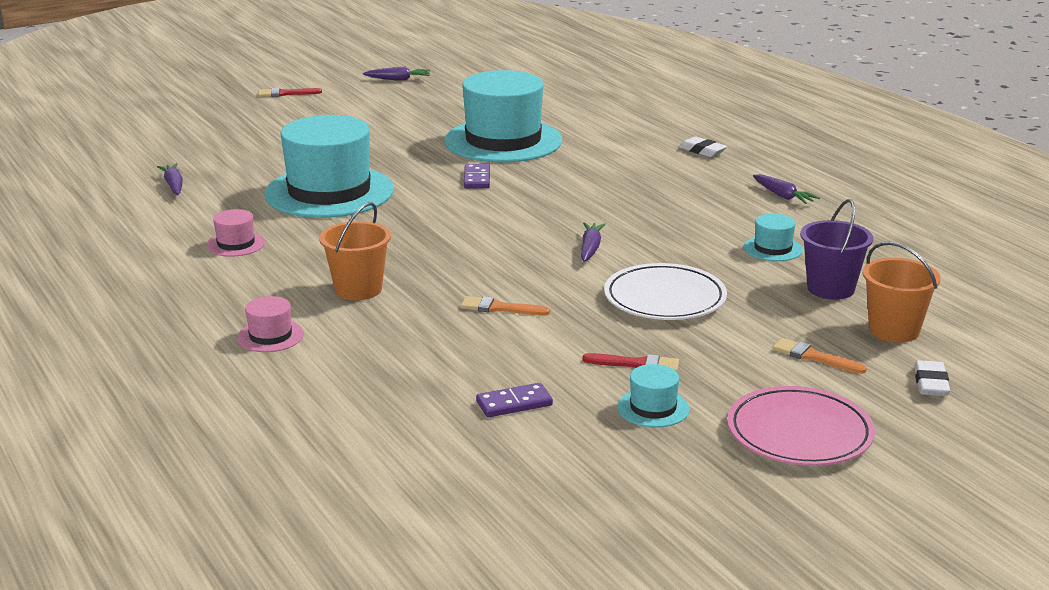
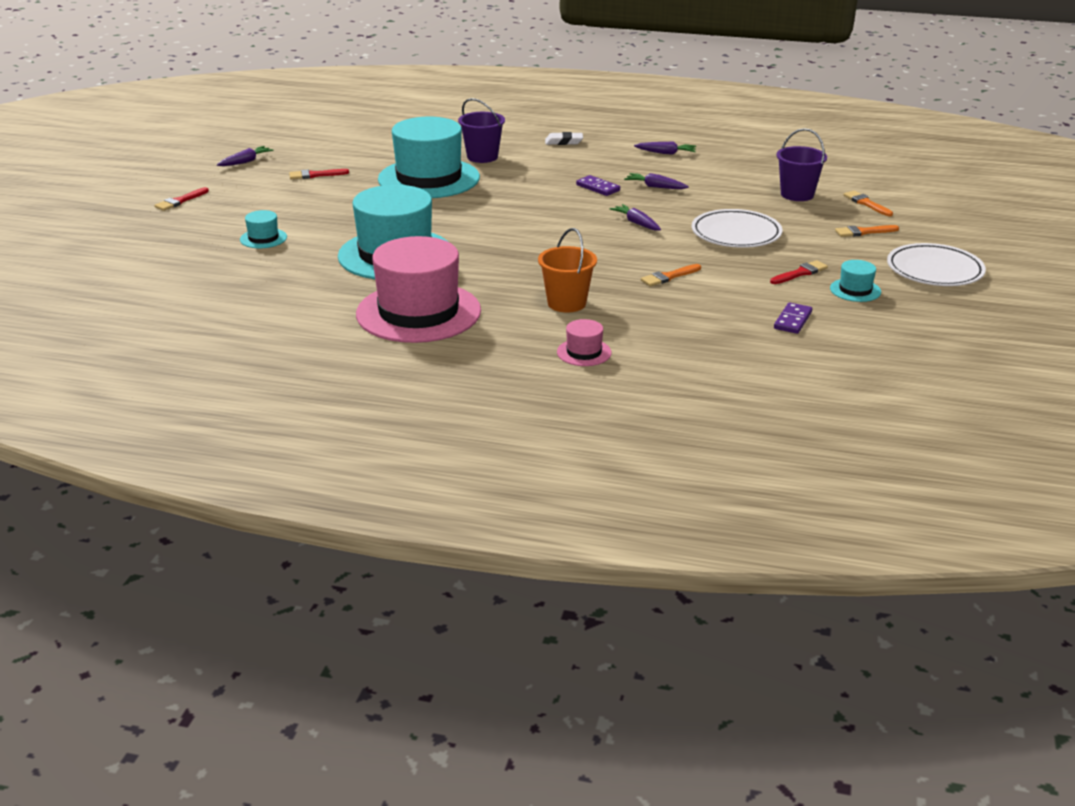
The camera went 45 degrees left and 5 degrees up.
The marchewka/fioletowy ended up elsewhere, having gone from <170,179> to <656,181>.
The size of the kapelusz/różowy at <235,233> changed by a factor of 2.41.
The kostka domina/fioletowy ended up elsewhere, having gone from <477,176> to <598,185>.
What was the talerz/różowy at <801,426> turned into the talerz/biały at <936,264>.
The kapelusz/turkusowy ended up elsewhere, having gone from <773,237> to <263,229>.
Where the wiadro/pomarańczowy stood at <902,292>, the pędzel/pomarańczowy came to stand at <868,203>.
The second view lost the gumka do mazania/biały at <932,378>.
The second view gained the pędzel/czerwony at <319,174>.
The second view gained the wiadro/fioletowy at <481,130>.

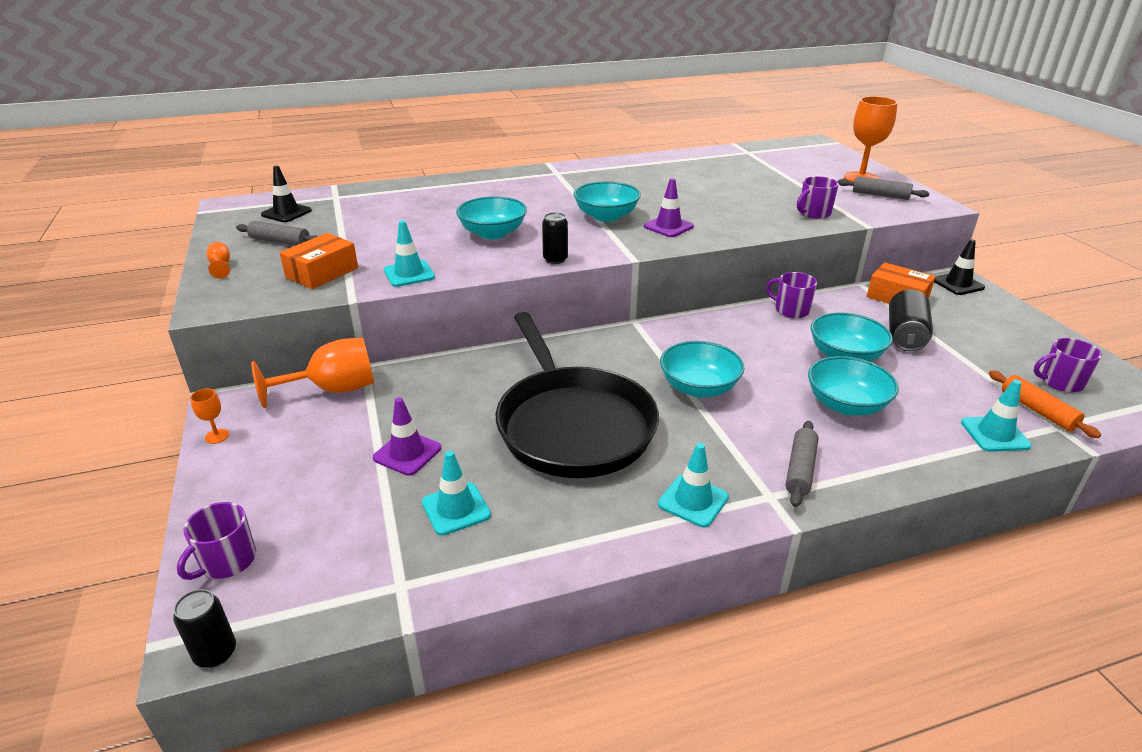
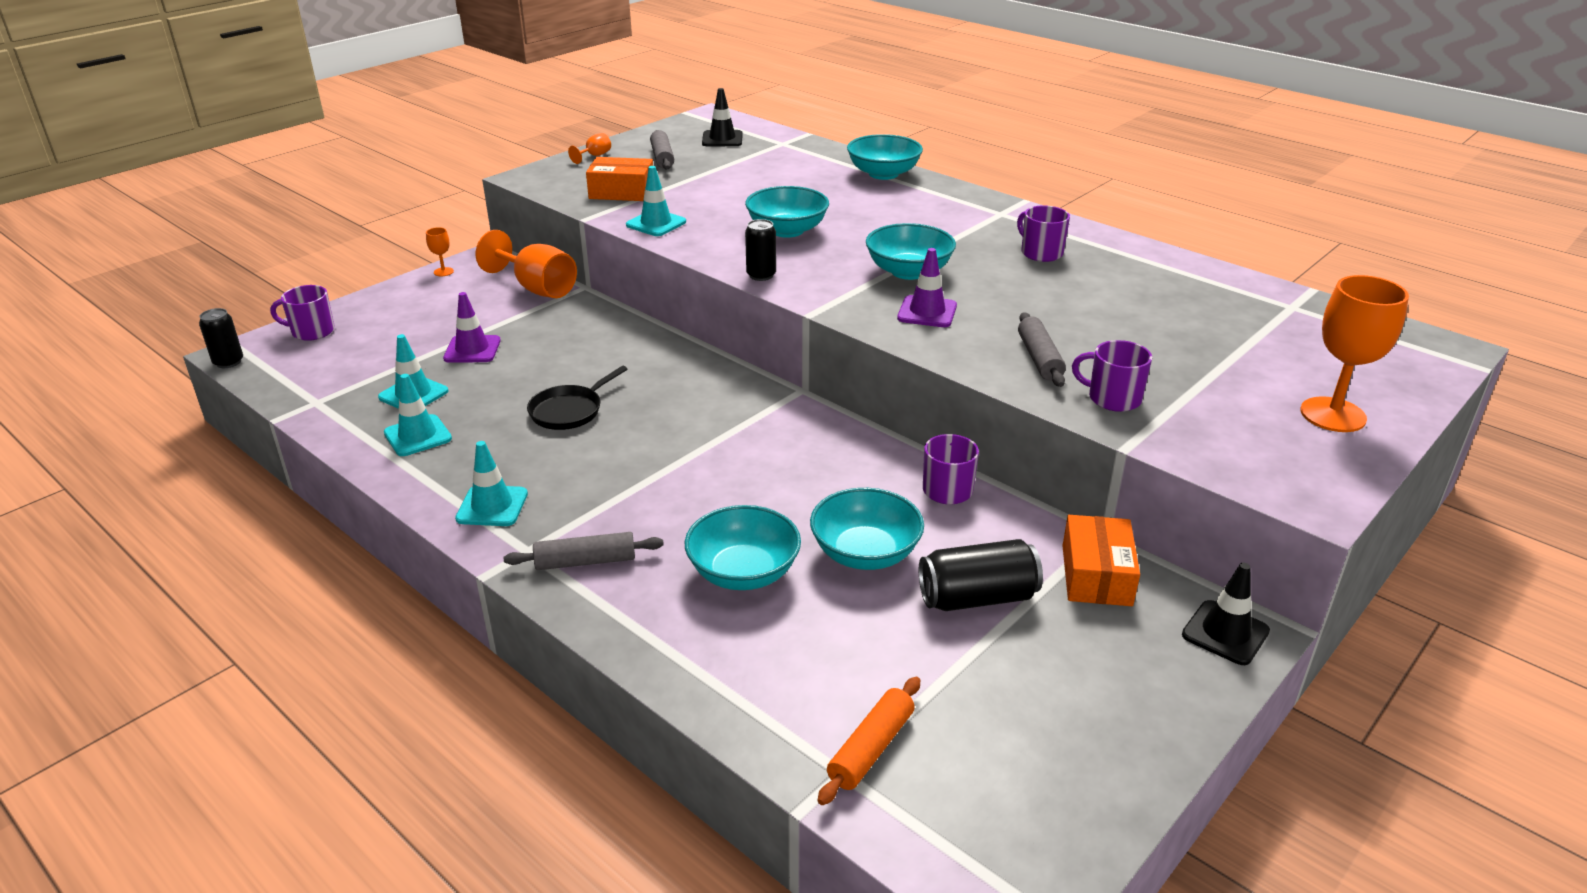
The camera went 60 degrees right and 0 degrees up.
The size of the patelnia/czarny at <577,395> changed by a factor of 0.42.
The miska/turkusowy ended up elsewhere, having gone from <702,369> to <885,157>.
The wałek do ciasta/szary ended up elsewhere, having gone from <883,188> to <1042,349>.
The pachołek/turkusowy ended up elsewhere, having gone from <996,416> to <418,415>.
The kubek/fioletowy ended up elsewhere, having gone from <1068,365> to <1043,233>.

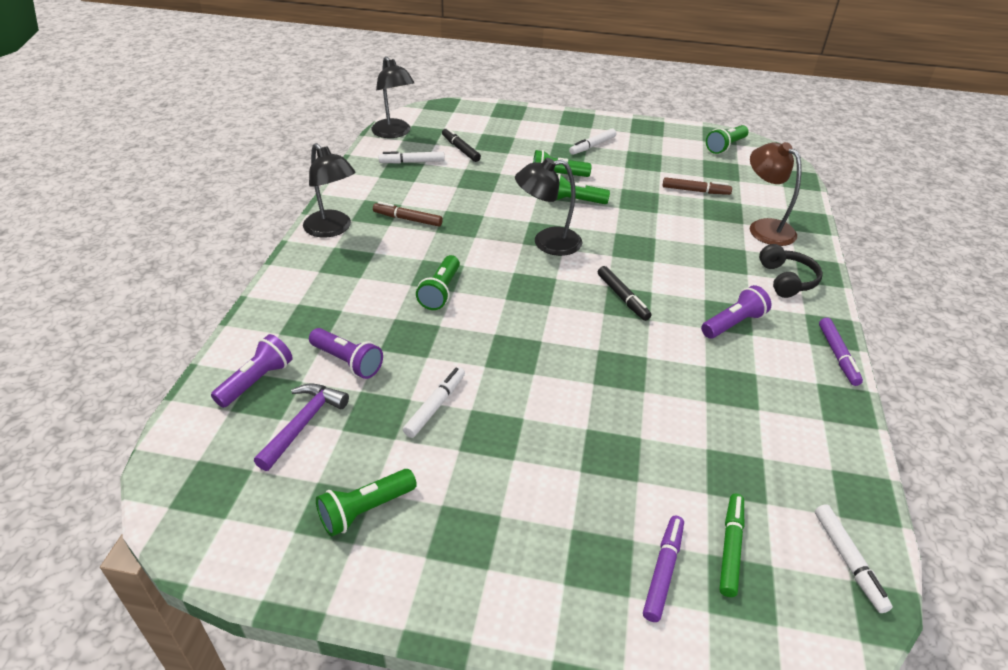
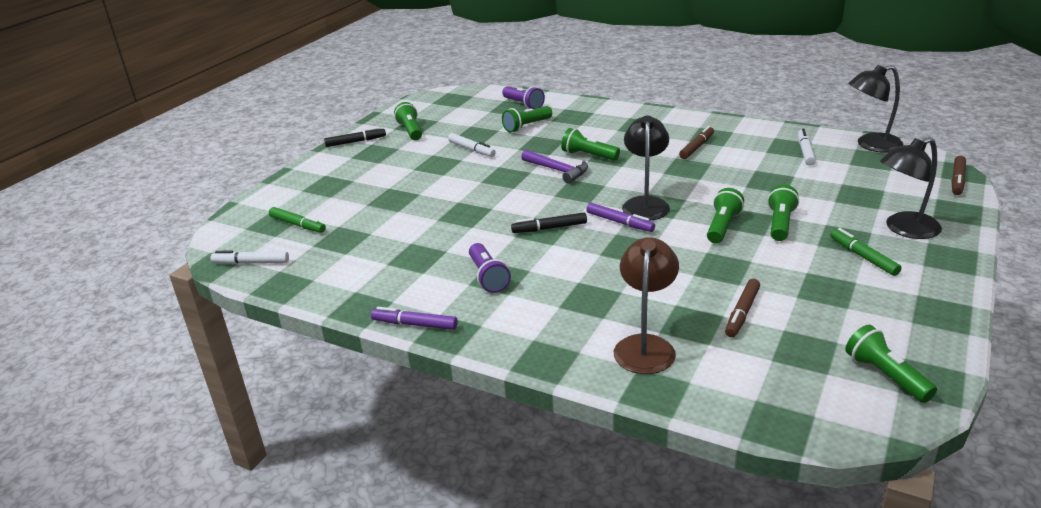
The camera went 110 degrees right and 10 degrees down.
The młotek/fioletowy ended up elsewhere, having gone from <301,427> to <554,167>.
The lampka/czarny ended up elsewhere, having gone from <329,190> to <911,188>.
What was the latarka/fioletowy at <346,353> turned into the latarka/zielony at <527,119>.
The flamaster/czarny ended up elsewhere, having gone from <461,144> to <355,137>.
What was the flamaster/biały at <592,141> turned into the flamaster/zielony at <866,252>.
The flamaster/fioletowy ended up elsewhere, having gone from <663,569> to <620,217>.
The lampka/brązowy at <775,194> ended up facing another way, 60 degrees counterclockwise from before.
The second view lost the słuchawki/czarny at <791,271>.
The second view gained the flamaster/brązowy at <959,175>.

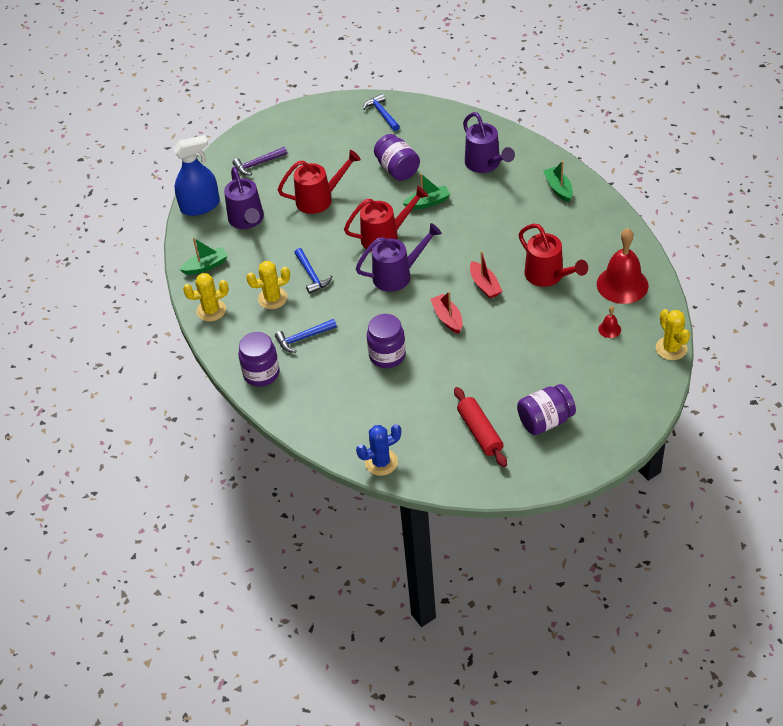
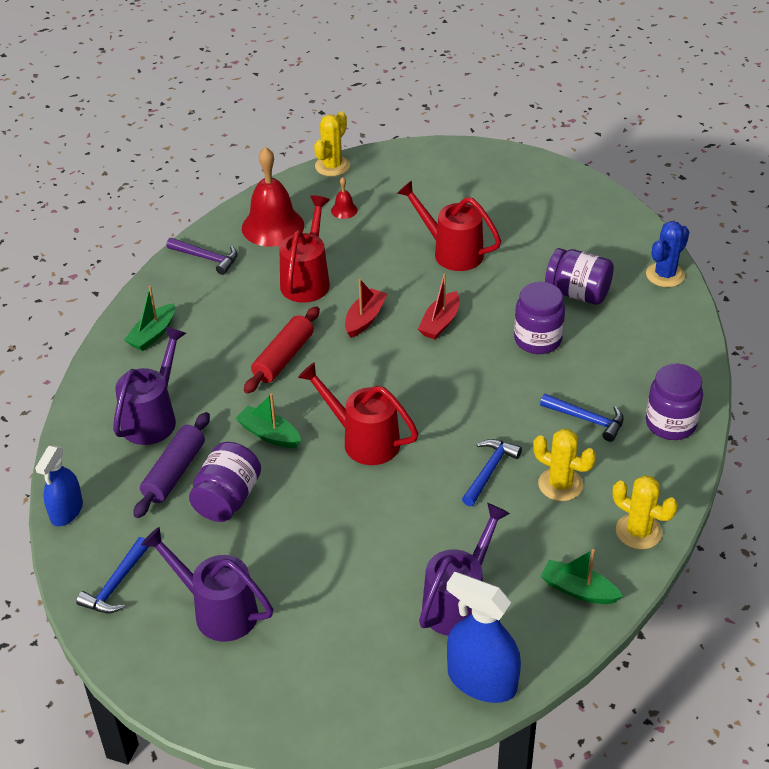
The camera went 130 degrees left and 5 degrees down.
The młotek/fioletowy ended up elsewhere, having gone from <259,161> to <201,256>.
The konewka/czerwony ended up elsewhere, having gone from <319,182> to <449,225>.
The konewka/fioletowy ended up elsewhere, having gone from <399,257> to <207,584>.
The kaktus/niebieski at <378,450> ended up facing another way, 75 degrees counterclockwise from before.
The wałek do ciasta/czerwony ended up elsewhere, having gone from <480,427> to <282,350>.
The słoik/fioletowy ended up elsewhere, having gone from <546,409> to <579,276>.
The second view gained the spryskiwacz/niebieski at <59,486>.
The second view gained the wałek do ciasta/fioletowy at <171,465>.

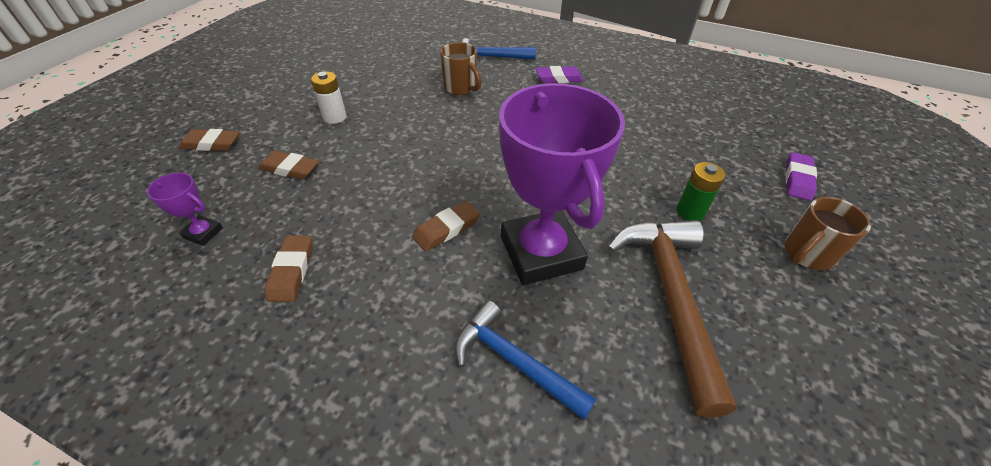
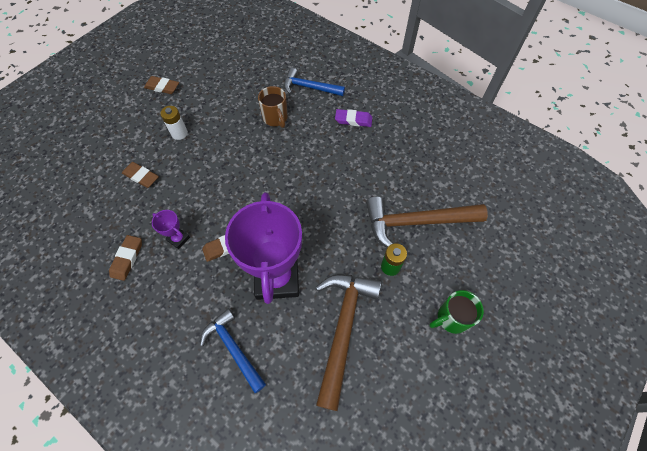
The camera went 15 degrees right and 15 degrees up.
The puchar/fioletowy ended up elsewhere, having gone from <185,209> to <171,229>.
The gumka do mazania/brązowy ended up elsewhere, having gone from <209,140> to <161,85>.
What was the kubek/brązowy at <828,233> turned into the kubek/zielony at <456,312>.
The second view lost the gumka do mazania/fioletowy at <801,176>.
The second view gained the młotek/brązowy at <427,222>.

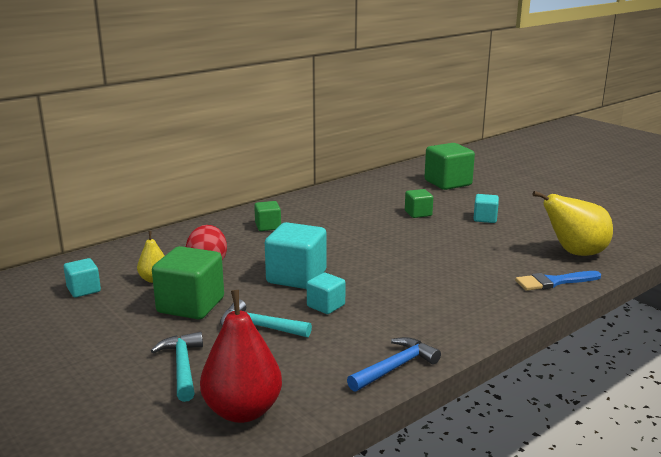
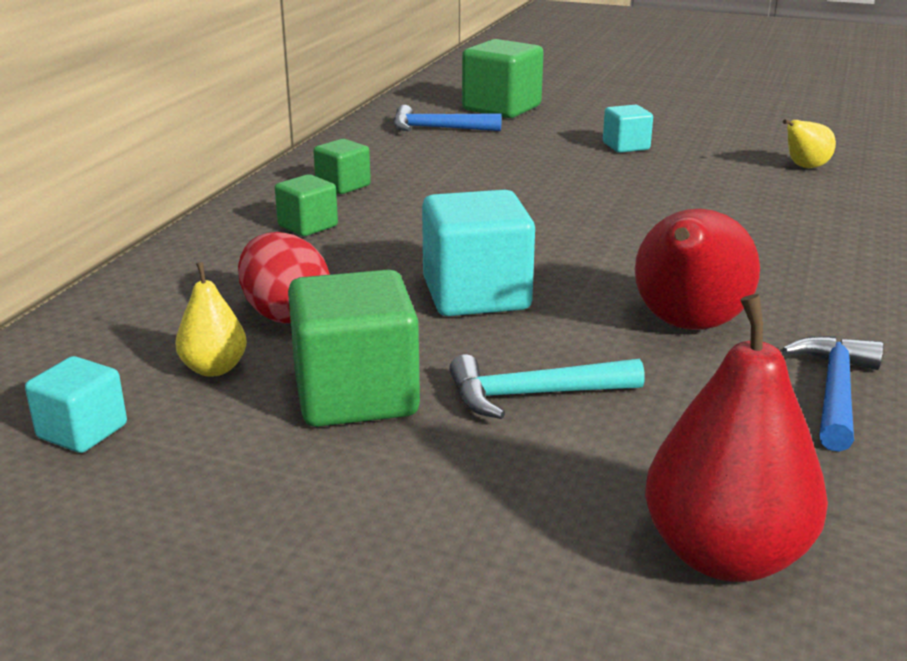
The camera went 30 degrees left and 5 degrees up.
The second view lost the młotek/turkusowy at <177,367>.
The second view lost the sześcian/turkusowy at <326,293>.
The sześcian/zielony ended up elsewhere, having gone from <419,203> to <342,166>.
The second view lost the pędzel/niebieski at <558,281>.
The size of the gruszka/żółty at <573,223> changed by a factor of 0.53.
The second view gained the młotek/niebieski at <447,118>.
The second view gained the gruszka/czerwony at <697,269>.

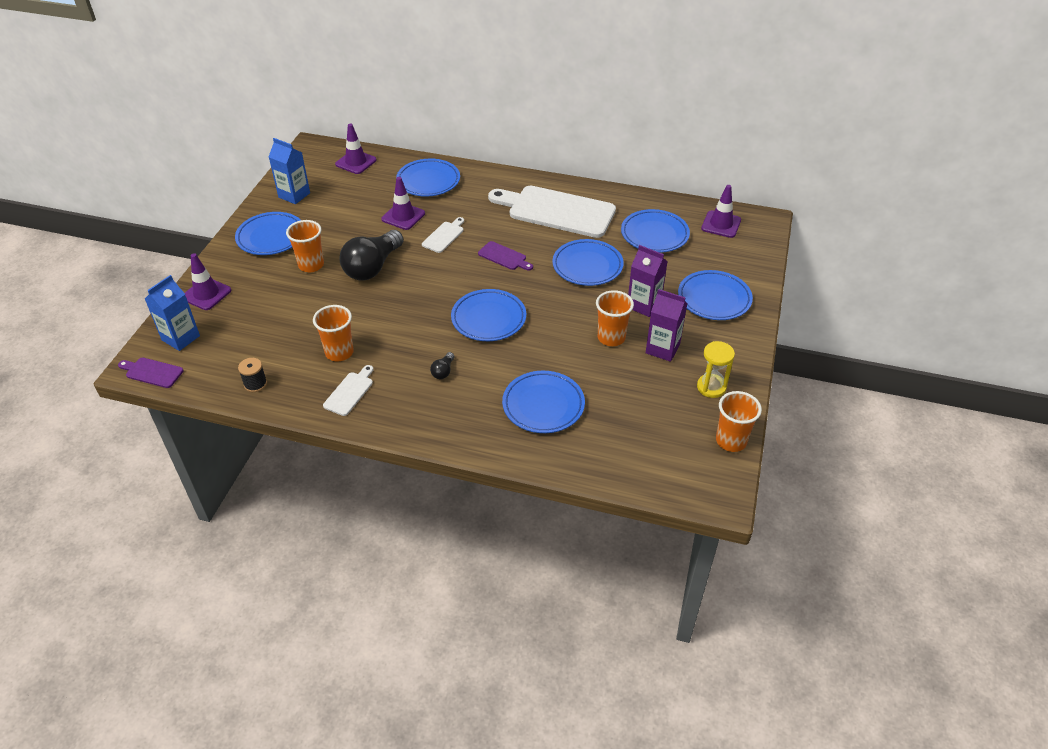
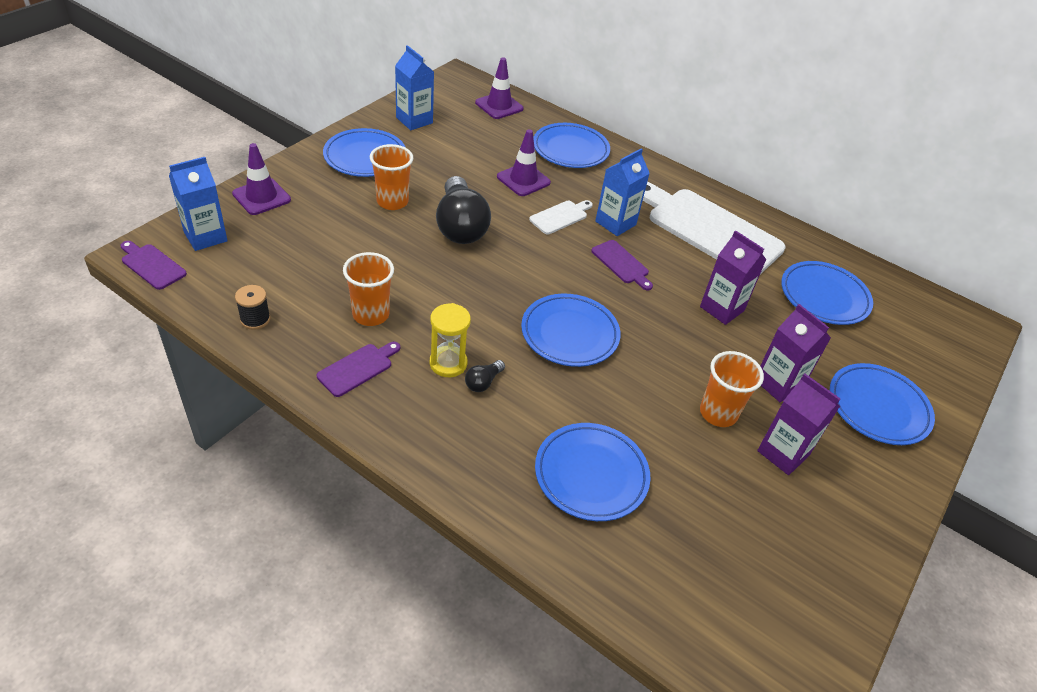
The camera went 15 degrees right and 0 degrees up.
What was the deska do krojenia/biały at <348,390> turned into the deska do krojenia/fioletowy at <358,369>.
The żarówka/czarny at <371,255> ended up facing another way, 60 degrees counterclockwise from before.
Where the talerz/niebieski stood at <588,262>, the karton mleka/fioletowy came to stand at <733,277>.
The klepsydra/żółty ended up elsewhere, having gone from <716,369> to <450,340>.
The second view lost the pachołek/fioletowy at <721,211>.
The second view lost the szklanka/pomarańczowy at <739,421>.
The second view gained the karton mleka/niebieski at <622,192>.

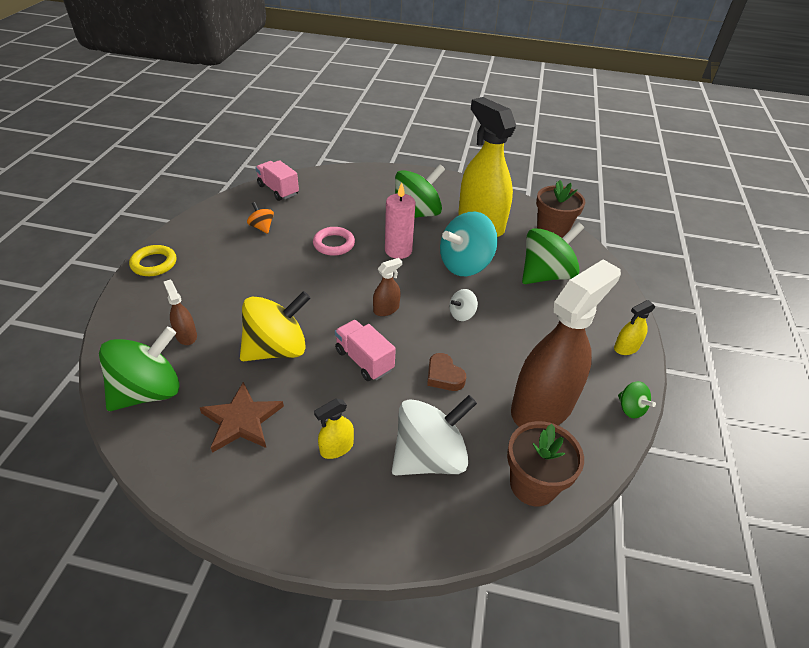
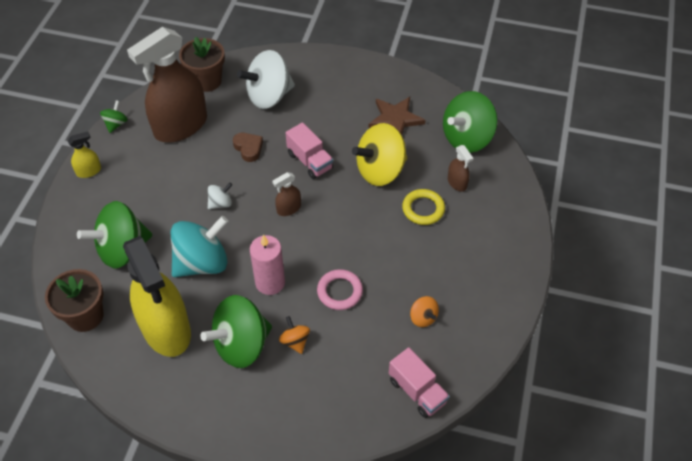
The camera went 175 degrees left and 10 degrees up.
The pierścień/żółty ended up elsewhere, having gone from <153,260> to <423,207>.
The second view lost the spryskiwacz/żółty at <334,428>.
The bączek/zielony at <637,399> ended up facing another way, 45 degrees clockwise from before.
The second view gained the bączek/pomarańczowy at <294,335>.

